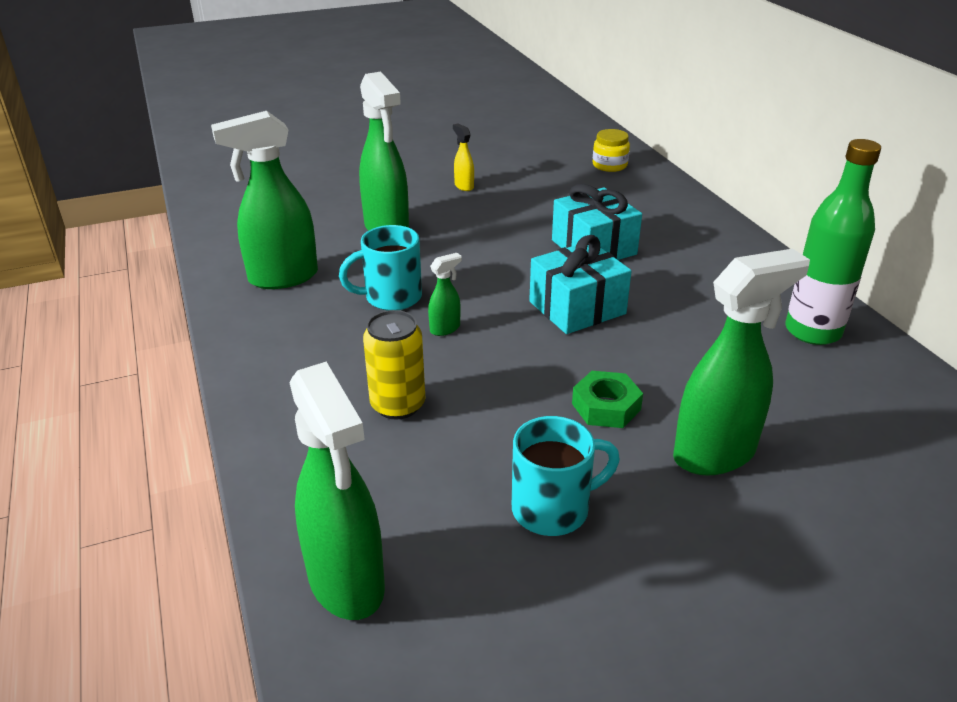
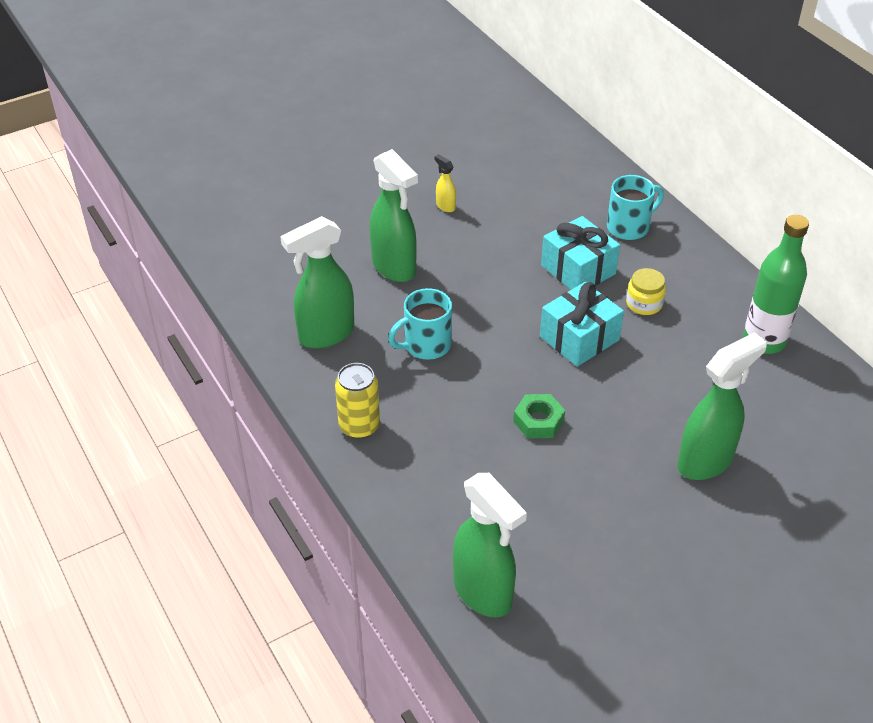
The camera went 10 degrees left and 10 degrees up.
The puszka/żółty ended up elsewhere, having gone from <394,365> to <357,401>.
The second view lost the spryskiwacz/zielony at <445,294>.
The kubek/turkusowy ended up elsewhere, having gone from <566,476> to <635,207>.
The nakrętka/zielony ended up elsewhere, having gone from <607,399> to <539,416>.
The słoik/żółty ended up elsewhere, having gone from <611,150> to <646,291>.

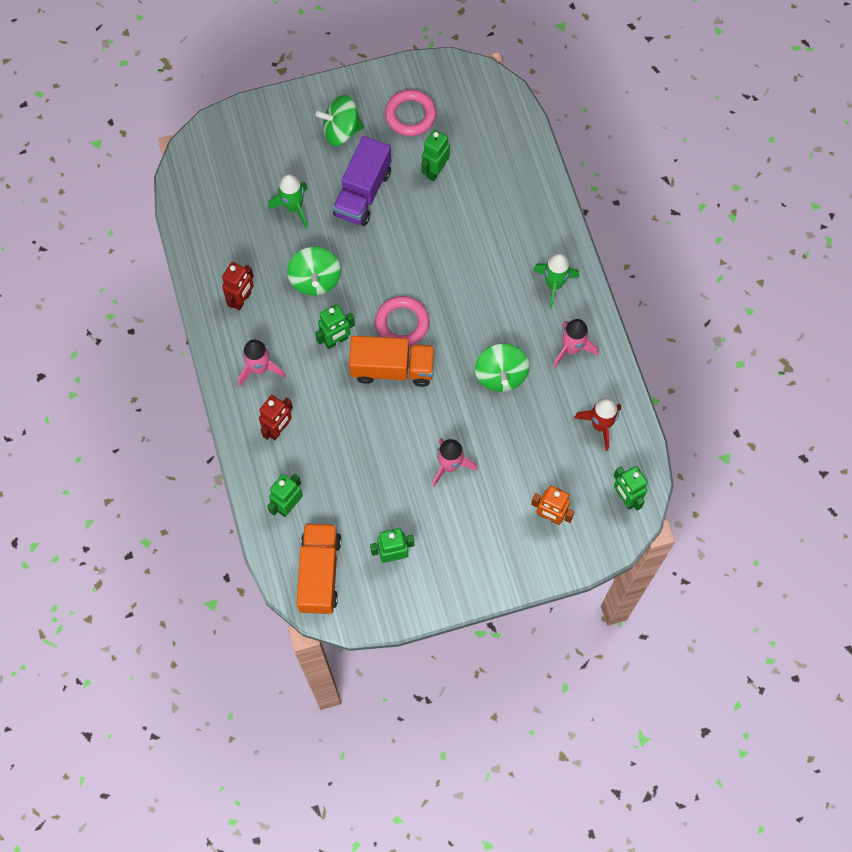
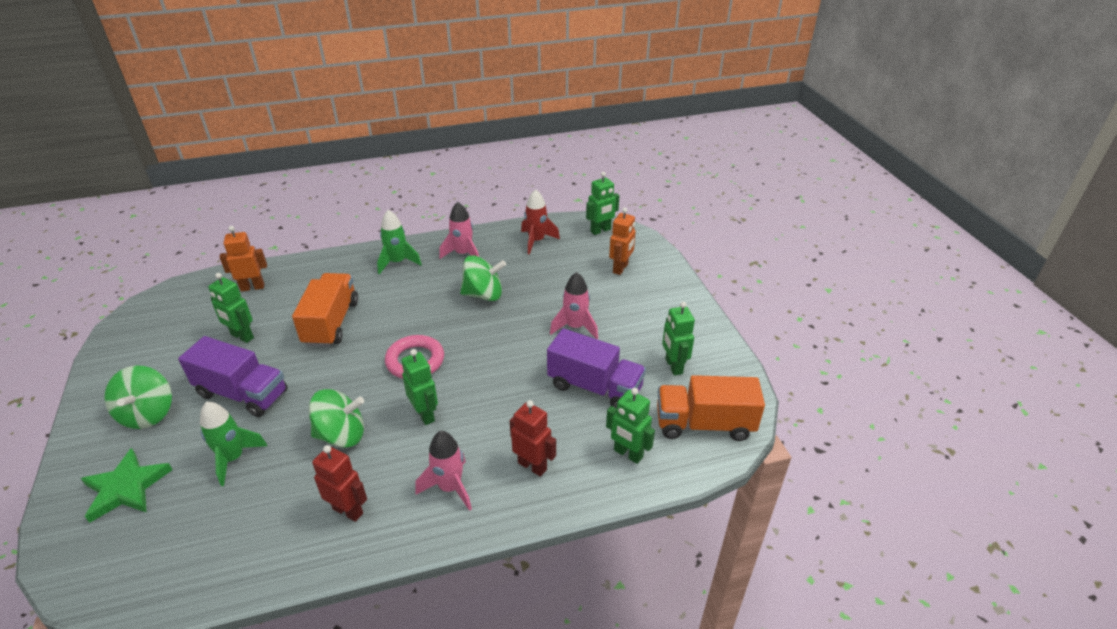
The camera went 90 degrees left and 30 degrees down.
The ciężarówka/pomarańczowy ended up elsewhere, having gone from <392,361> to <325,310>.
The second view lost the pierścień/różowy at <411,112>.
The second view gained the gwiazda/zielony at <127,485>.
The second view gained the robot/pomarańczowy at <243,259>.
The second view gained the ciężarówka/fioletowy at <596,368>.

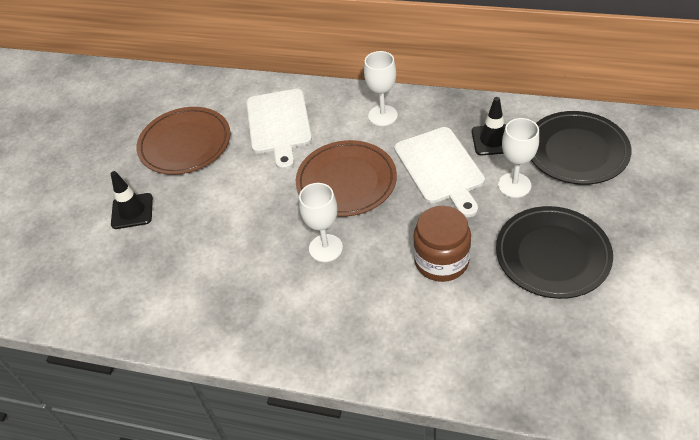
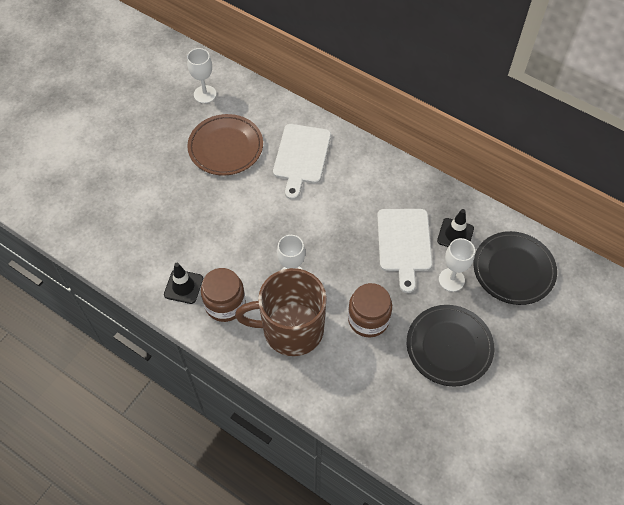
The camera went 15 degrees right and 10 degrees up.
The pachołek/czarny ended up elsewhere, having gone from <132,200> to <183,283>.
The second view lost the talerz/brązowy at <346,178>.
The kielich/biały ended up elsewhere, having gone from <381,88> to <201,75>.
The second view gained the słoik/brązowy at <223,295>.
The second view gained the kubek/brązowy at <281,312>.

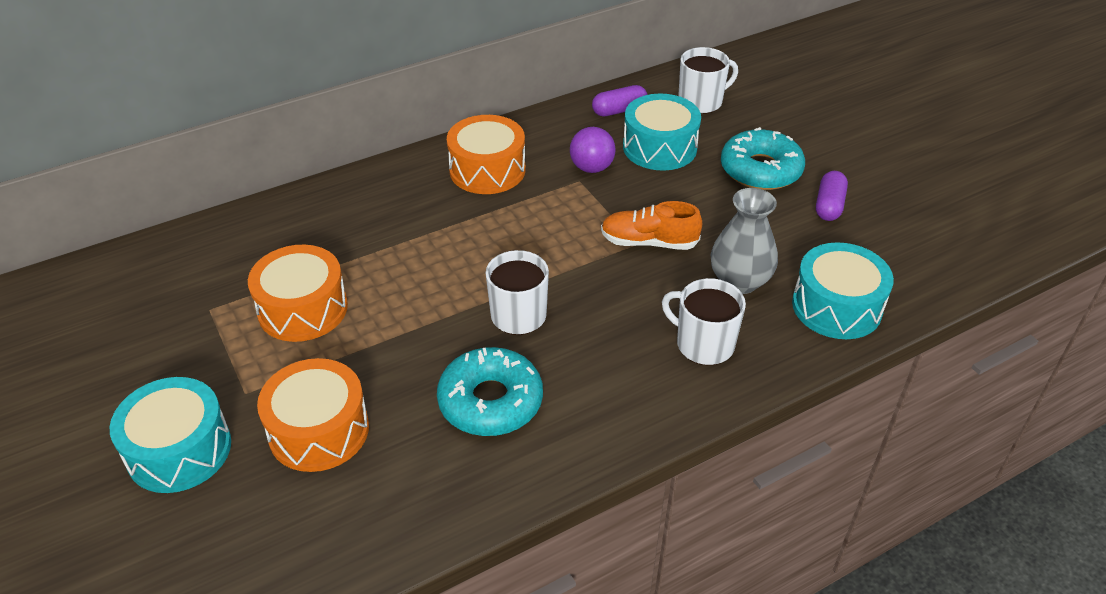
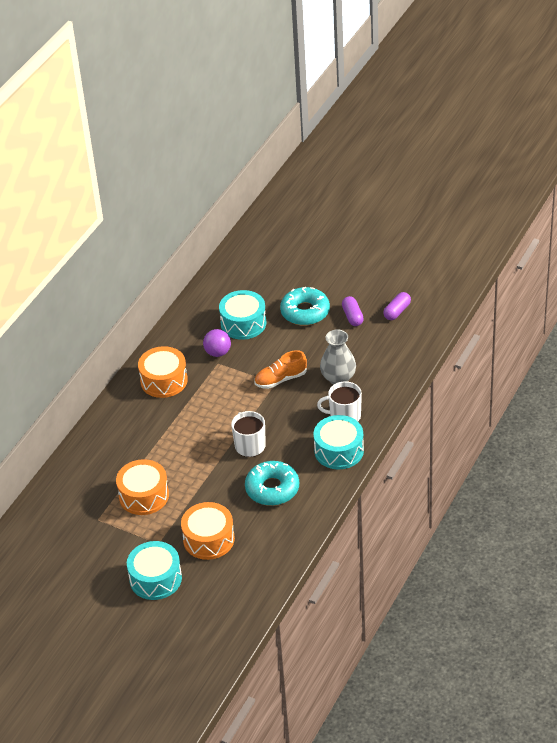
The camera went 30 degrees left and 0 degrees up.
The kapsułka/fioletowy ended up elsewhere, having gone from <619,101> to <397,306>.
The second view lost the kubek/biały at <708,80>.
The bęben/turkusowy ended up elsewhere, having gone from <843,290> to <338,442>.

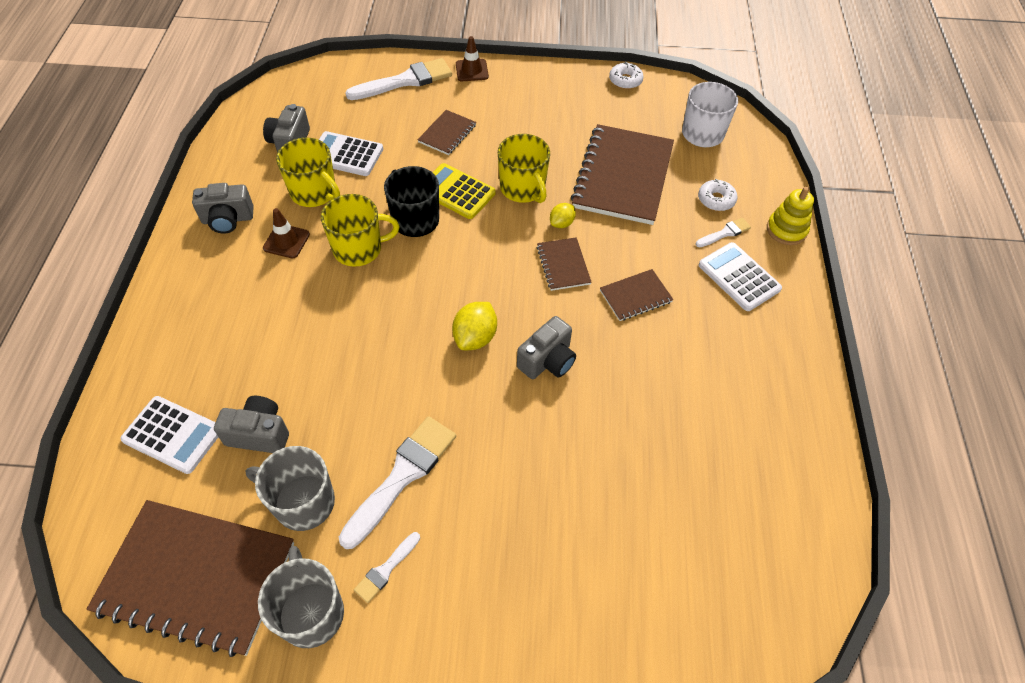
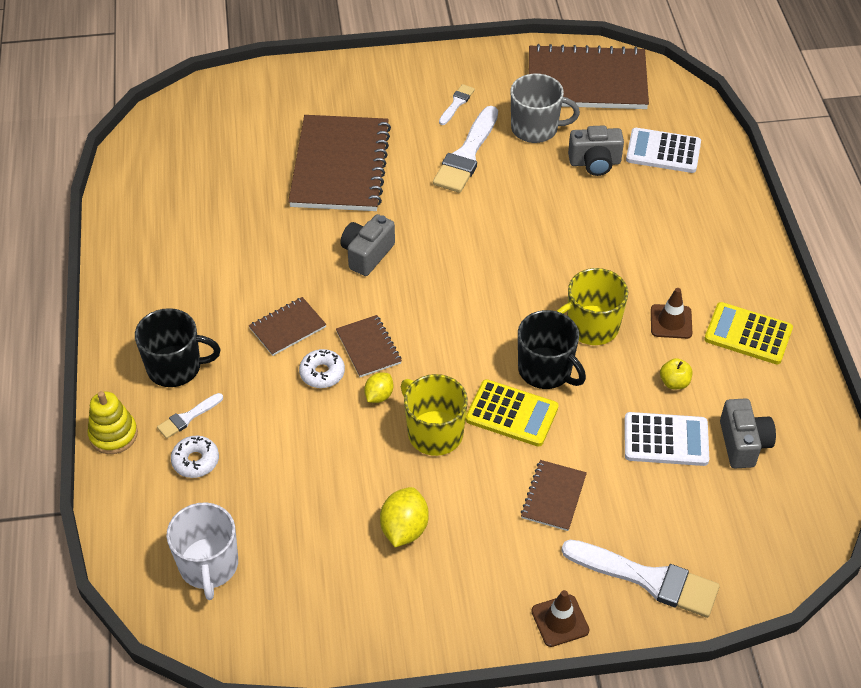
The camera went 170 degrees right and 5 degrees down.
Where the aparat fotograficzny/szary stood at <223,208>, the kalkulator/żółty came to stand at <748,333>.
The second view lost the kubek/szary at <301,597>.
Where the kubek/żółty stood at <308,172>, the jabłko/żółty came to stand at <676,373>.
The pędzel/biały at <398,79> ended up facing another way, 120 degrees counterclockwise from before.
The cytryna/żółty ended up elsewhere, having gone from <474,326> to <404,517>.
The zeszyt/brązowy ended up elsewhere, having gone from <622,174> to <339,163>.
The donut/biały ended up elsewhere, having gone from <626,75> to <322,368>.
Where the kalkulator/biały stood at <740,276>, the kubek/czarny came to stand at <178,347>.

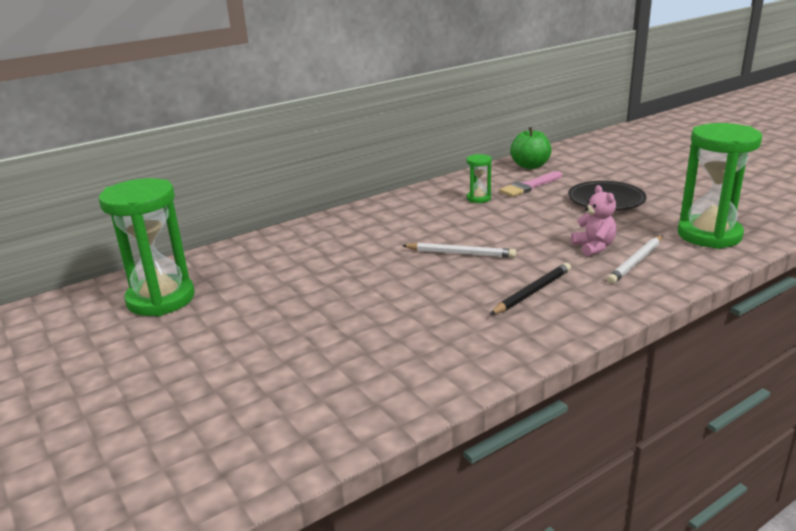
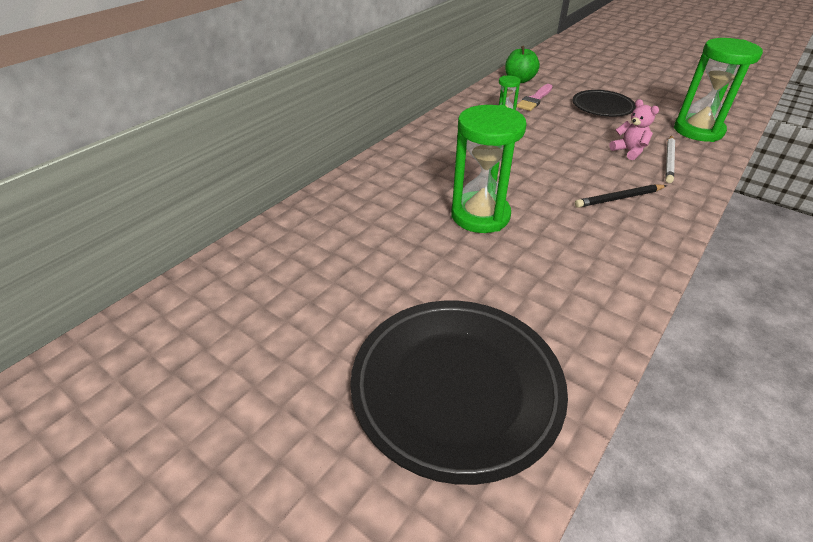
The camera went 20 degrees left and 15 degrees up.
The klepsydra/zielony ended up elsewhere, having gone from <147,247> to <489,169>.
The second view lost the ołówek/biały at <459,250>.
The ołówek/czarny at <530,289> ended up facing another way, 135 degrees counterclockwise from before.
The second view gained the talerz/czarny at <459,393>.

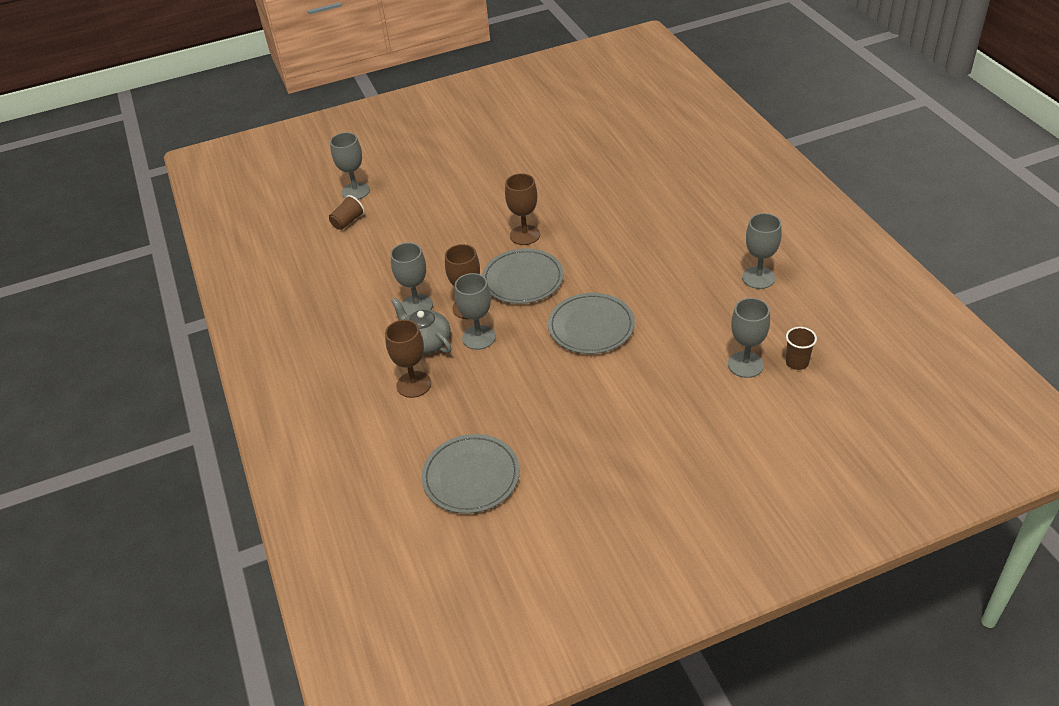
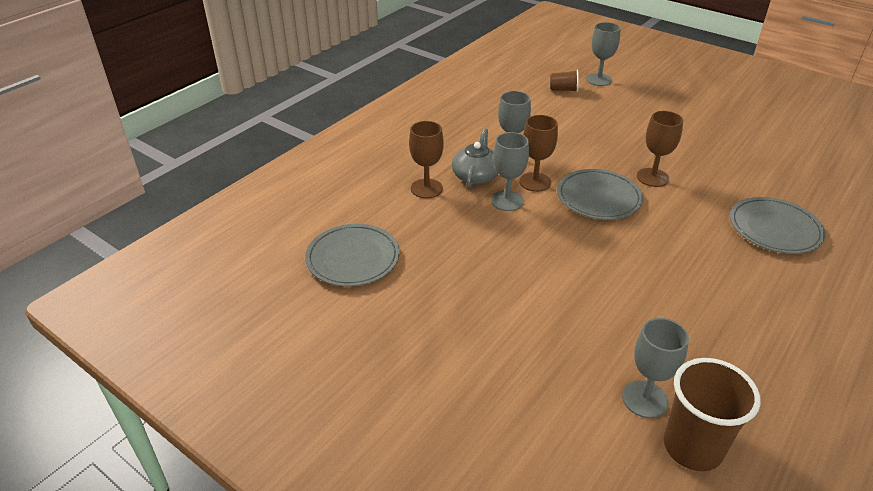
The camera went 55 degrees right and 5 degrees down.
The talerz/szary ended up elsewhere, having gone from <591,323> to <778,225>.
The second view lost the kielich/szary at <762,251>.
The size of the szklanka/brązowy at <801,348> changed by a factor of 1.91.

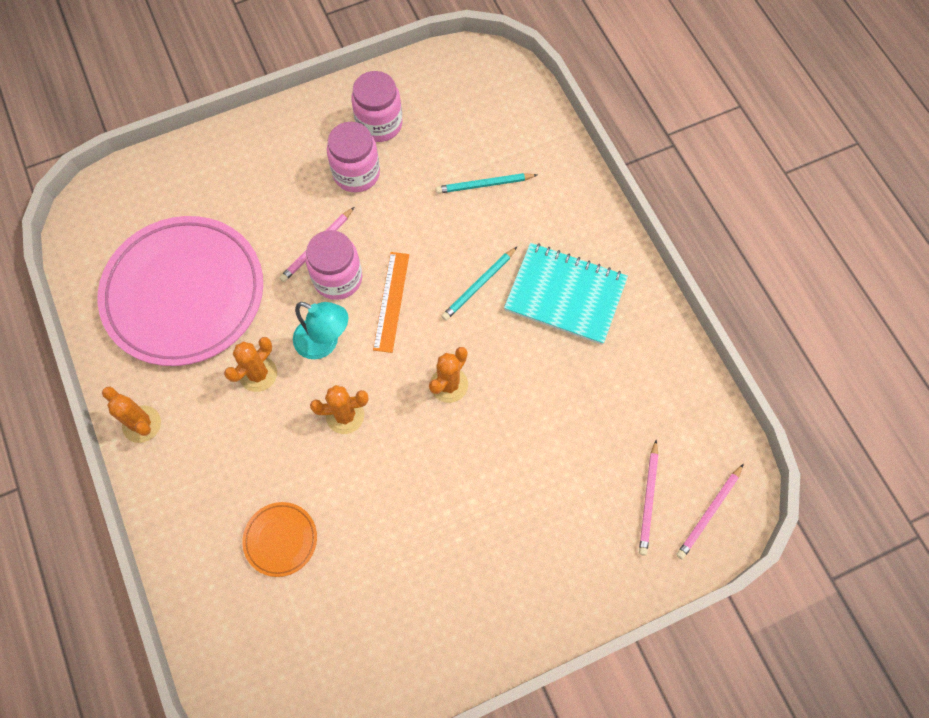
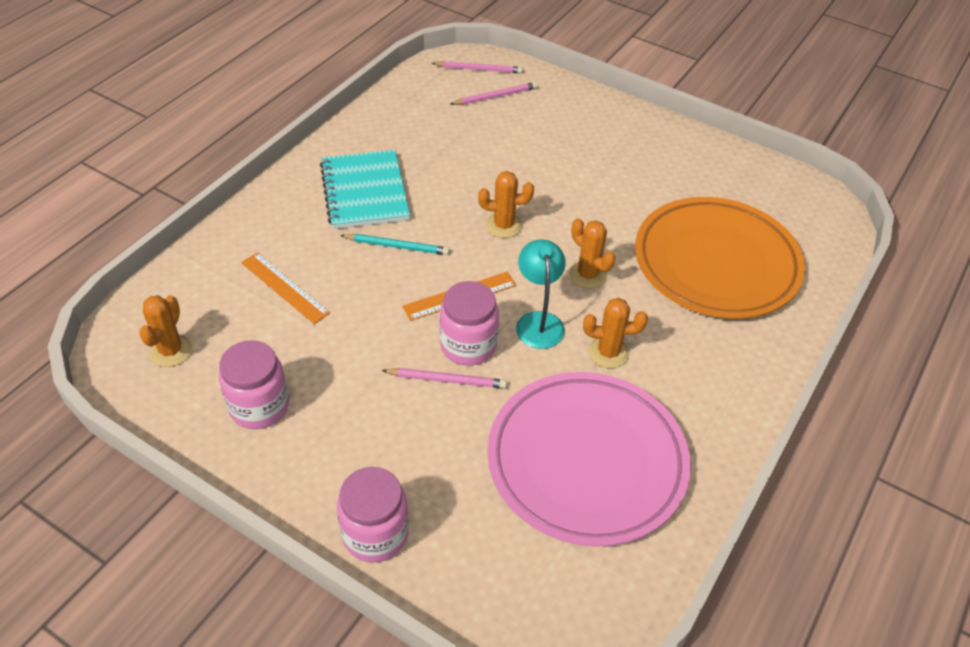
The camera went 125 degrees left and 20 degrees down.
The kaktus/pomarańczowy ended up elsewhere, having gone from <131,414> to <165,331>.
The size of the talerz/pomarańczowy at <280,539> changed by a factor of 2.43.
The słoik/różowy ended up elsewhere, having gone from <353,157> to <373,514>.
Where the ołówek/turkusowy stood at <486,183>, the linijka/pomarańczowy came to stand at <286,288>.

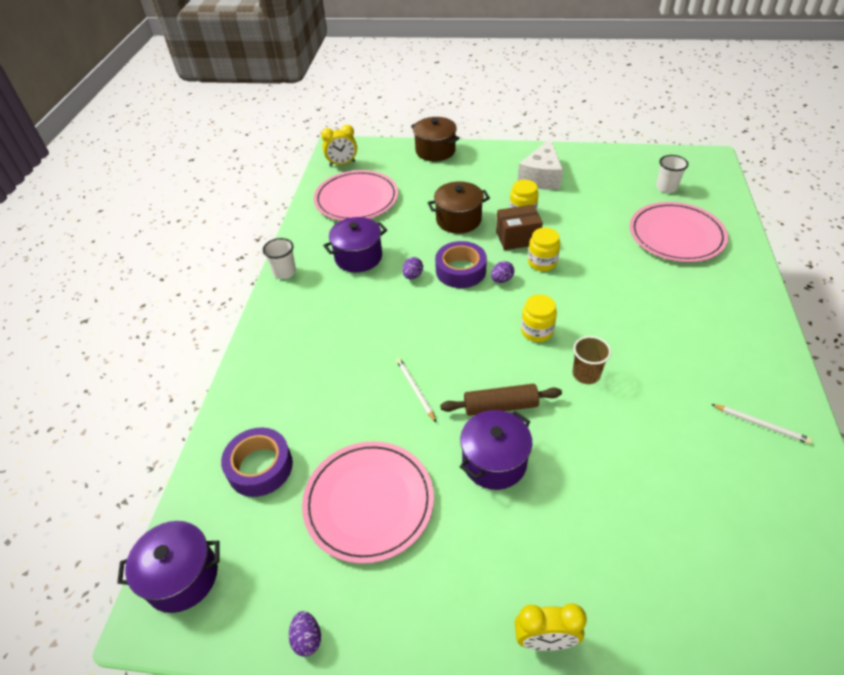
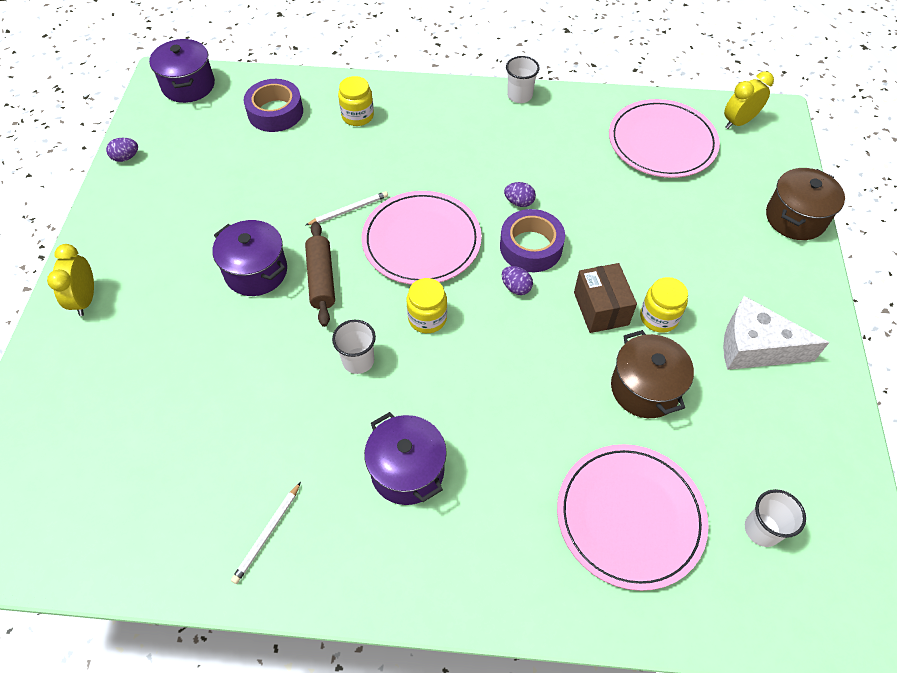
The camera went 85 degrees right and 10 degrees up.
The talerz/różowy ended up elsewhere, having gone from <368,502> to <422,238>.
The budzik/żółty at <339,145> ended up facing another way, 75 degrees clockwise from before.
The garnek/fioletowy ended up elsewhere, having gone from <355,245> to <405,458>.
The garnek/brązowy ended up elsewhere, having gone from <459,207> to <652,374>.
The słoik/żółty ended up elsewhere, having gone from <544,249> to <356,101>.
What was the szklanka/brązowy at <592,360> turned into the szklanka/biały at <354,347>.

